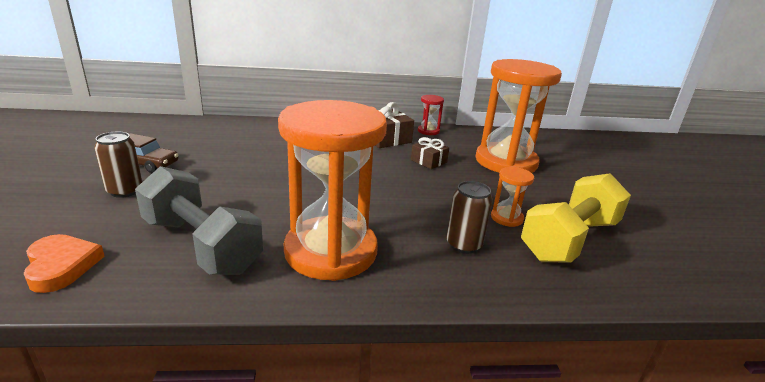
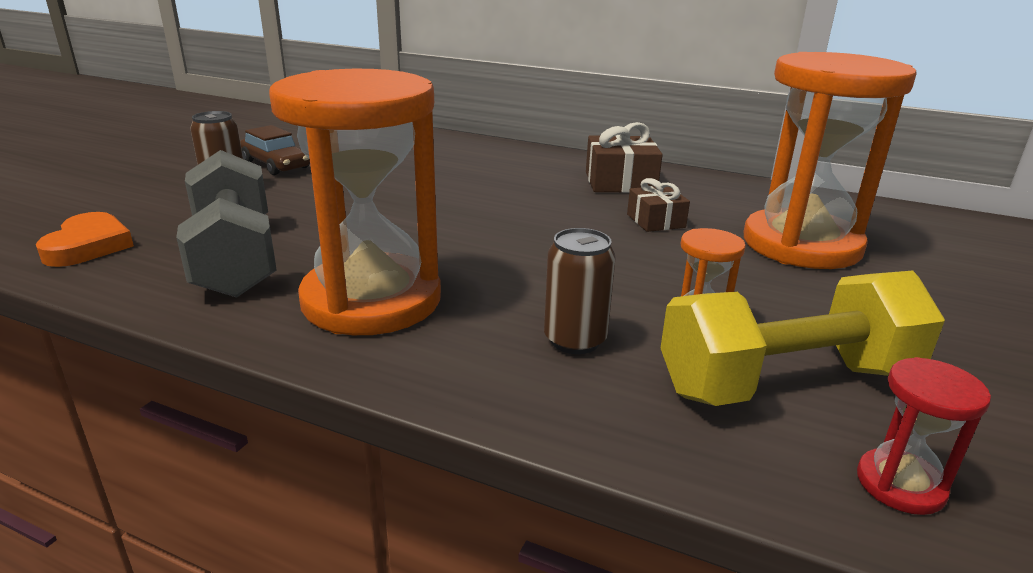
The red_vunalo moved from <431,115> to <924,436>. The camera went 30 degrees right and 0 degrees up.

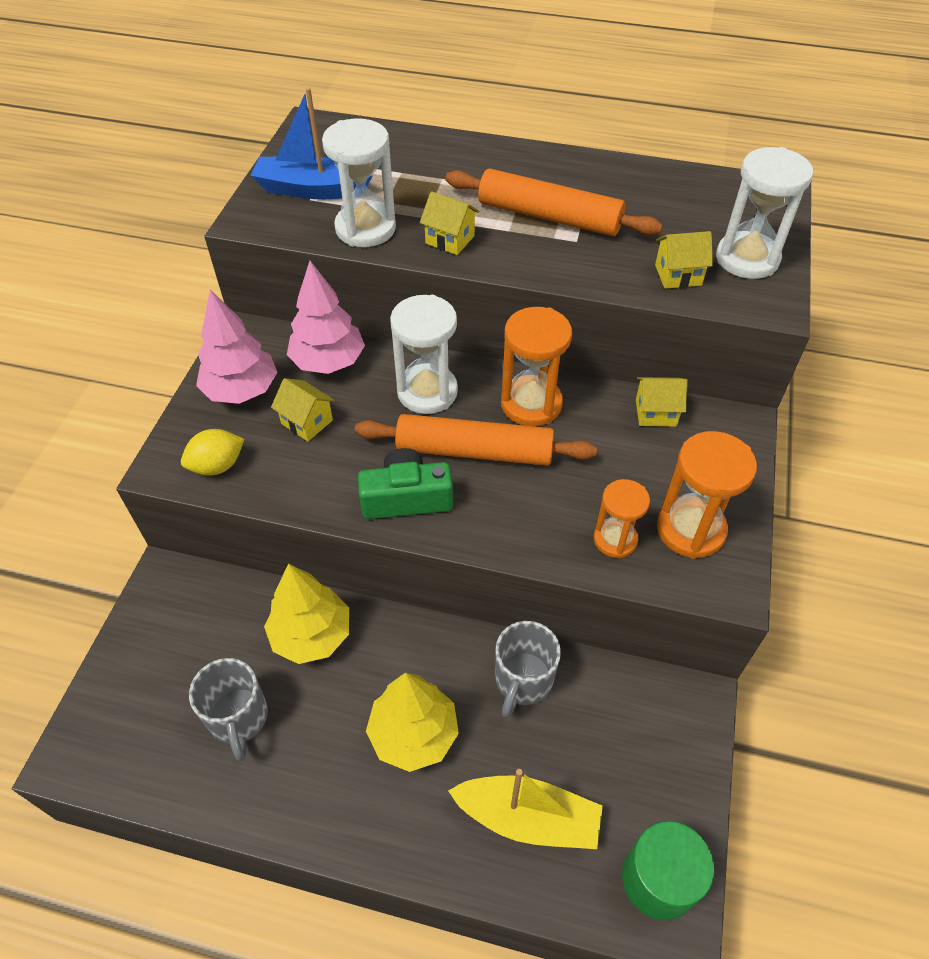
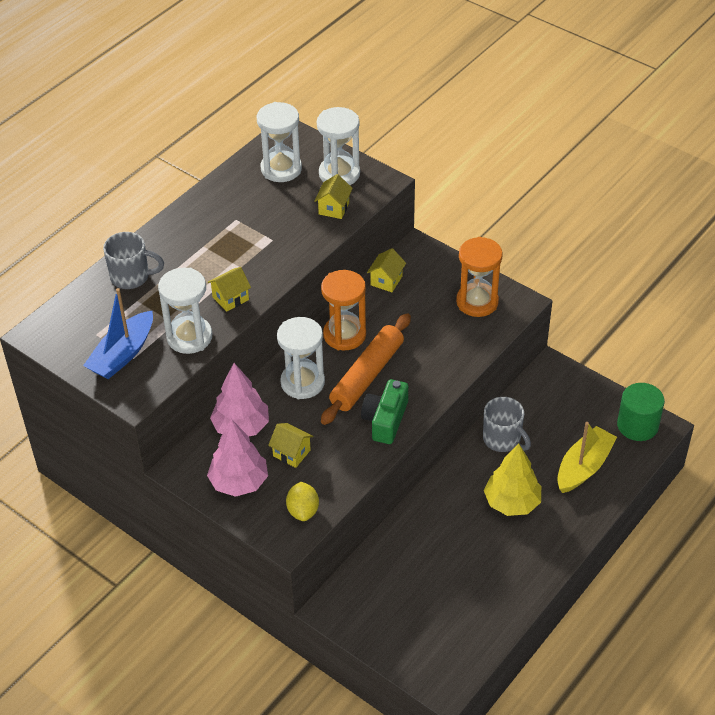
The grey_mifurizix moved from <228,709> to <133,260>. The white_vunalo at <279,142> appeared. The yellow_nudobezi at <303,410> turned 60 degrees clockwise. The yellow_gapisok at <306,614> disappeared. The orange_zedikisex at <553,202> disappeared. The orange_vunalo at <622,518> disappeared. The camera went 65 degrees left and 5 degrees down.

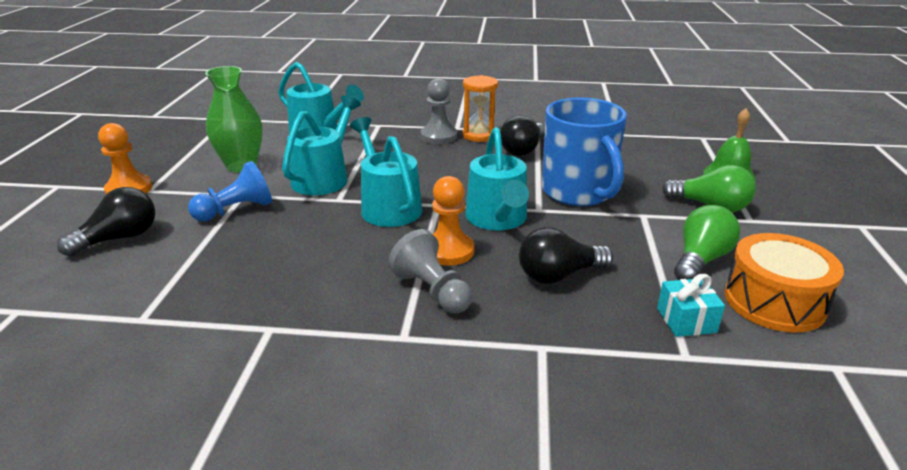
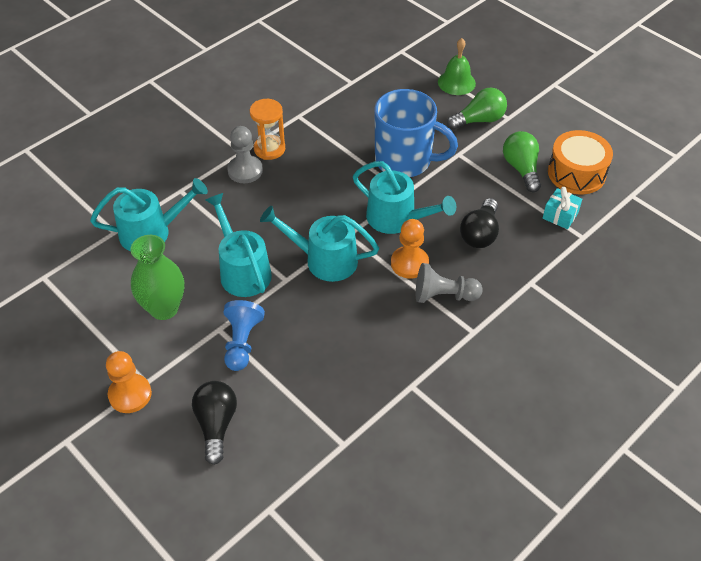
The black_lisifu at <522,135> disappeared. The camera went 50 degrees left and 20 degrees up.

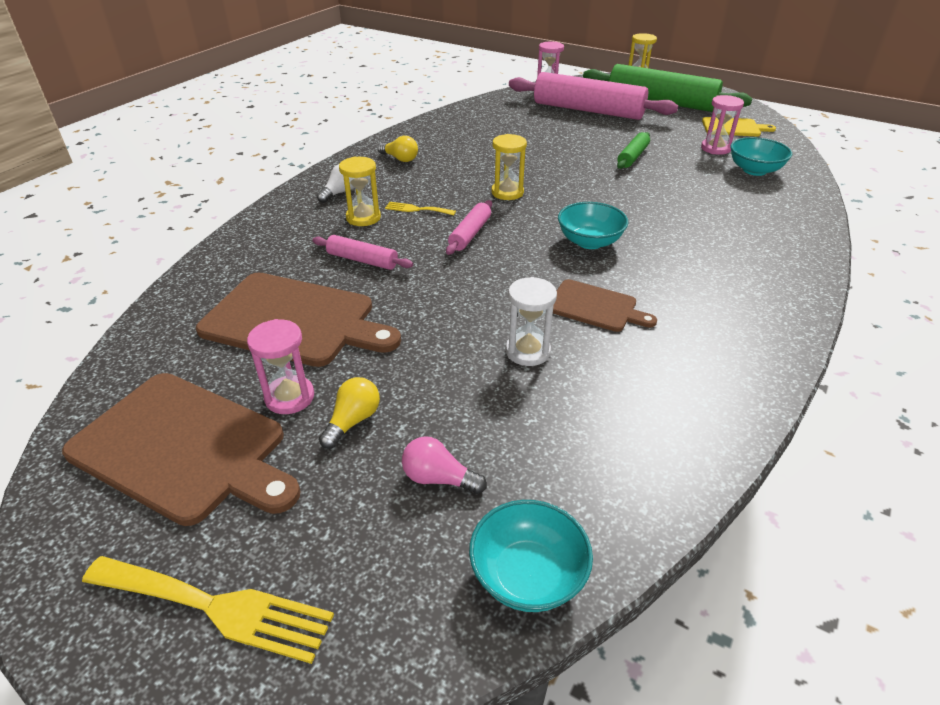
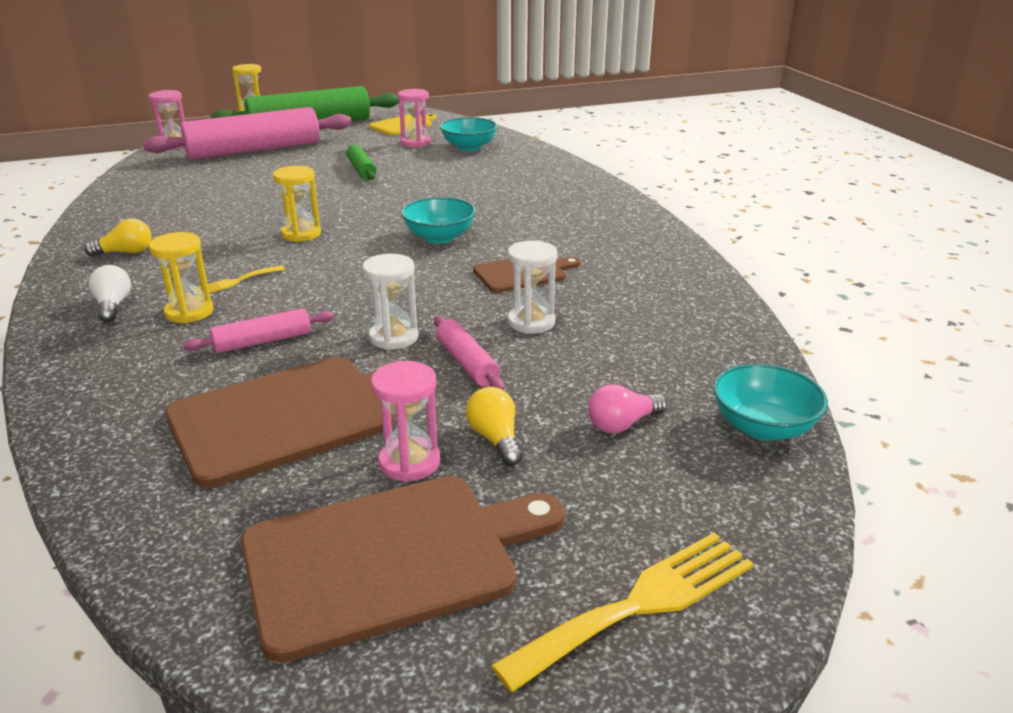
The white_vunalo at <390,302> appeared. The pink_zedikisex moved from <469,227> to <469,353>. The camera went 50 degrees left and 10 degrees down.

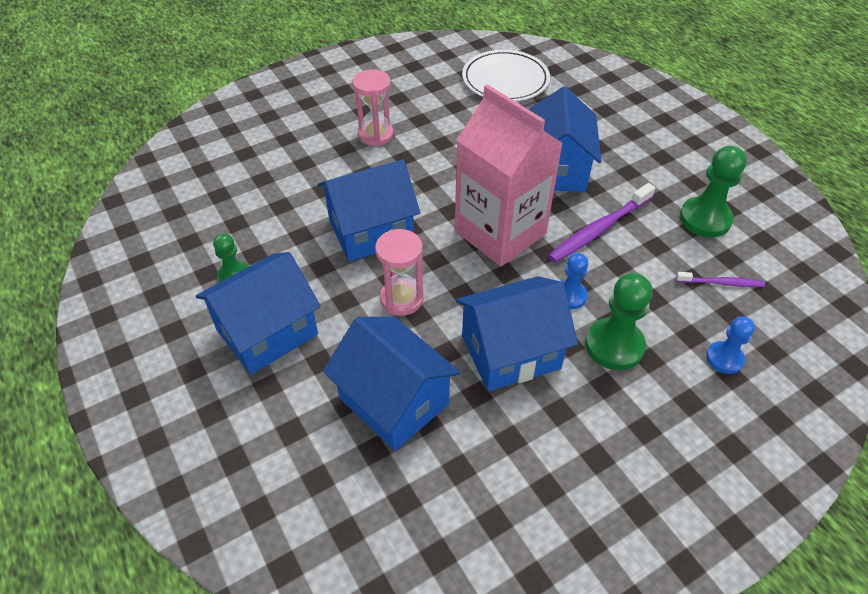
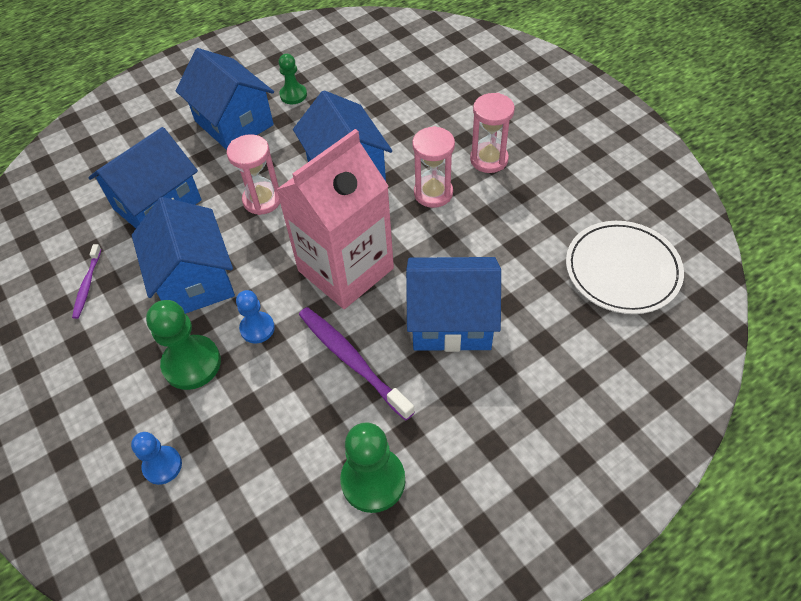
The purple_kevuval moved from <720,279> to <87,281>. The pink_vunalo at <433,167> appeared. The camera went 90 degrees right and 5 degrees up.

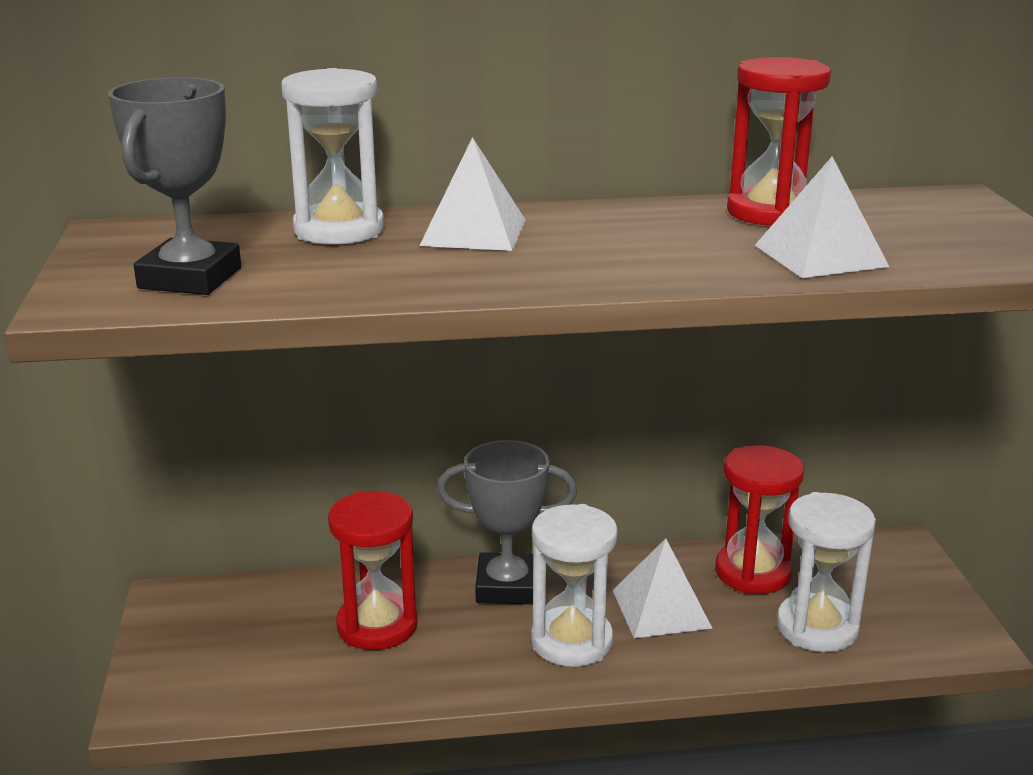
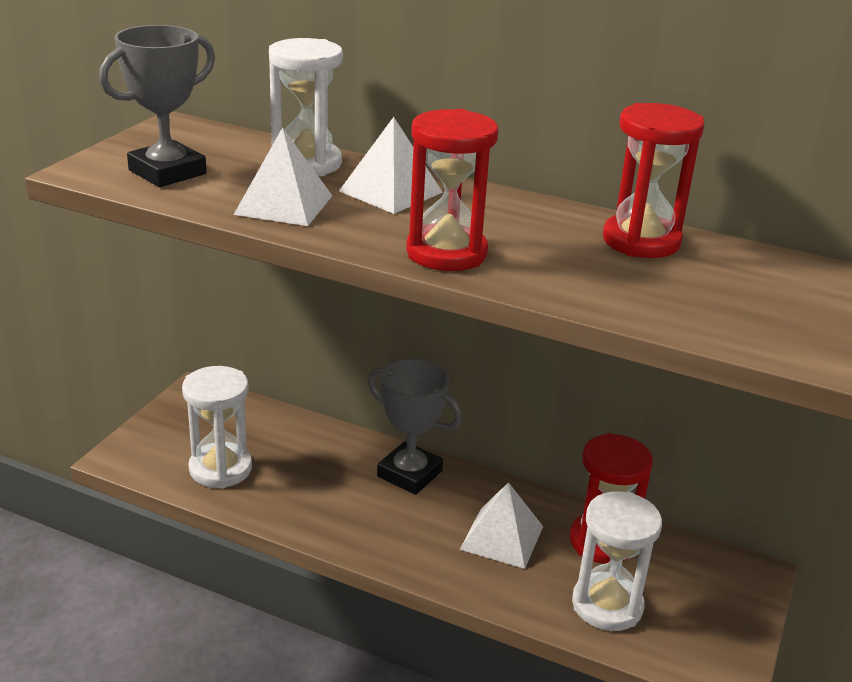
The white_vunalo moved from <574,585> to <217,427>. The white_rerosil moved from <822,217> to <283,176>. The red_vunalo moved from <373,570> to <452,190>. The camera went 30 degrees right and 5 degrees up.

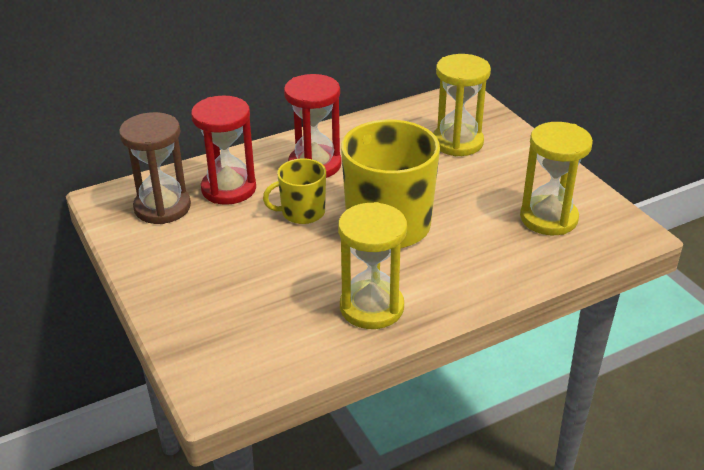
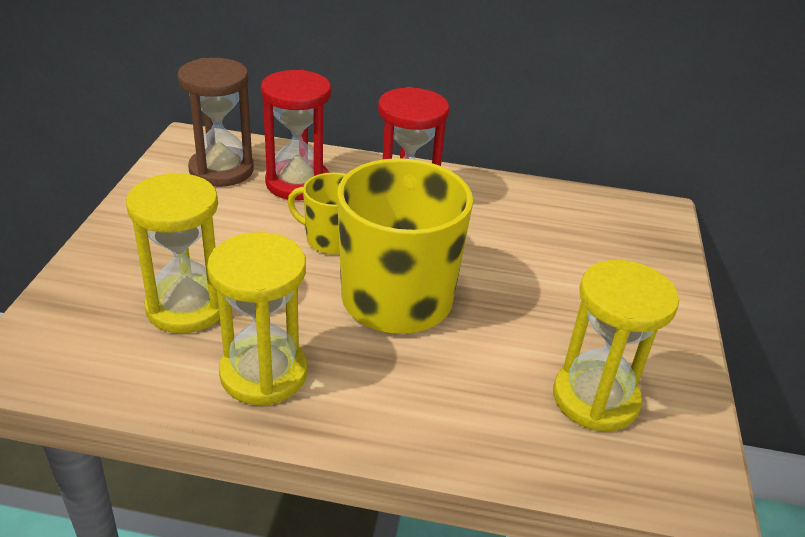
The yellow_vunalo moved from <462,105> to <173,253>. The camera went 35 degrees right and 0 degrees up.

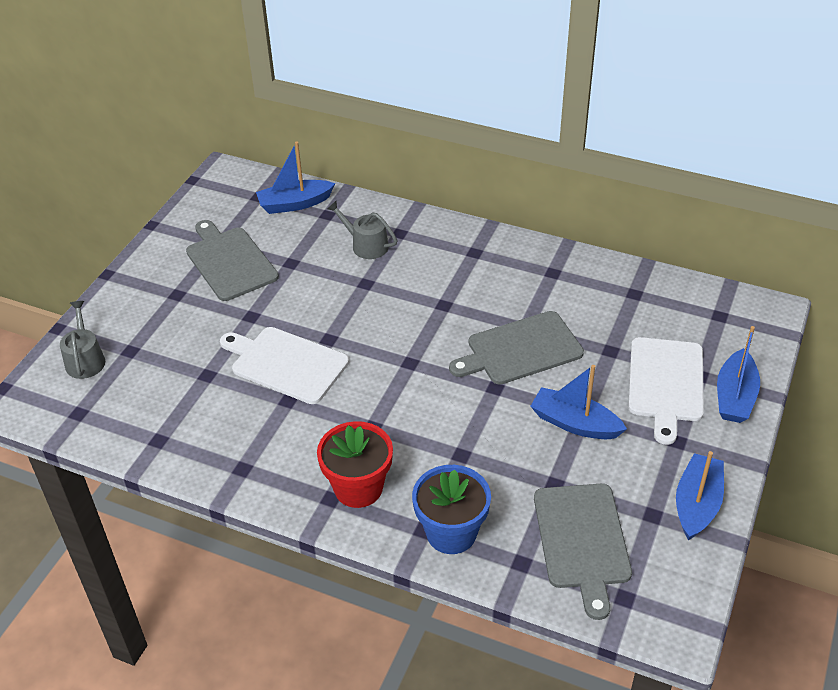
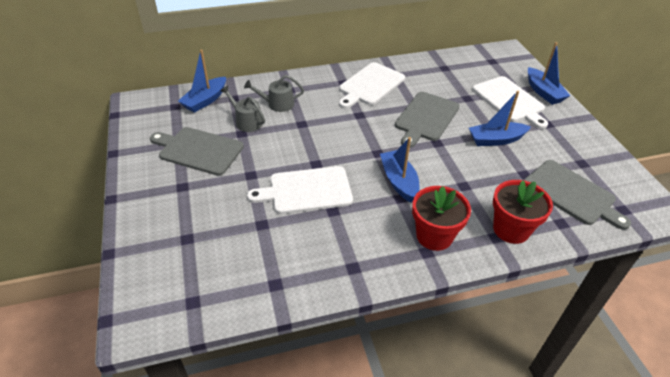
The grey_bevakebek moved from <82,340> to <242,109>. The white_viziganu at <372,85> appeared. The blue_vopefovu moved from <700,495> to <399,170>. The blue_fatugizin at <451,509> became the red_fatugizin at <523,212>. The camera went 40 degrees left and 0 degrees up.

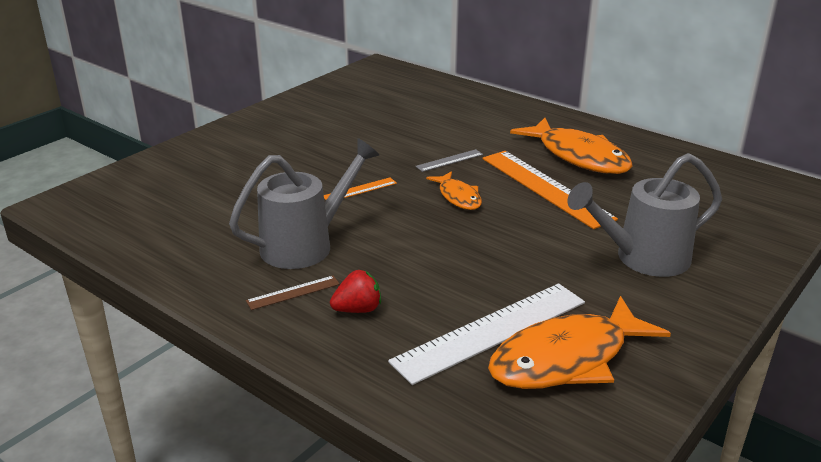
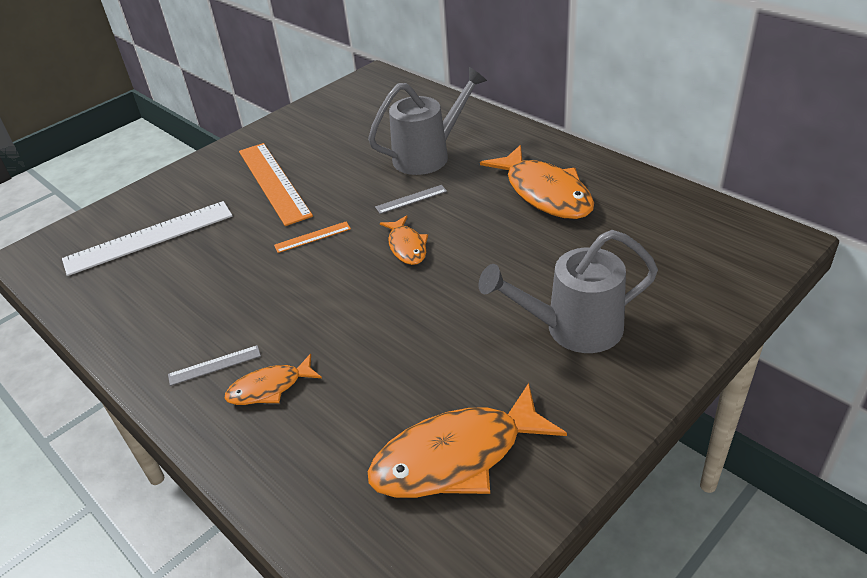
The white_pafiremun moved from <486,334> to <147,238>. The brown_pafiremun at <293,293> became the grey_pafiremun at <214,365>. The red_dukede at <355,291> was replaced by the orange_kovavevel at <273,379>. The orange_pafiremun moved from <550,190> to <276,184>. The grey_bevakebek moved from <304,203> to <427,121>. The camera went 10 degrees right and 10 degrees up.

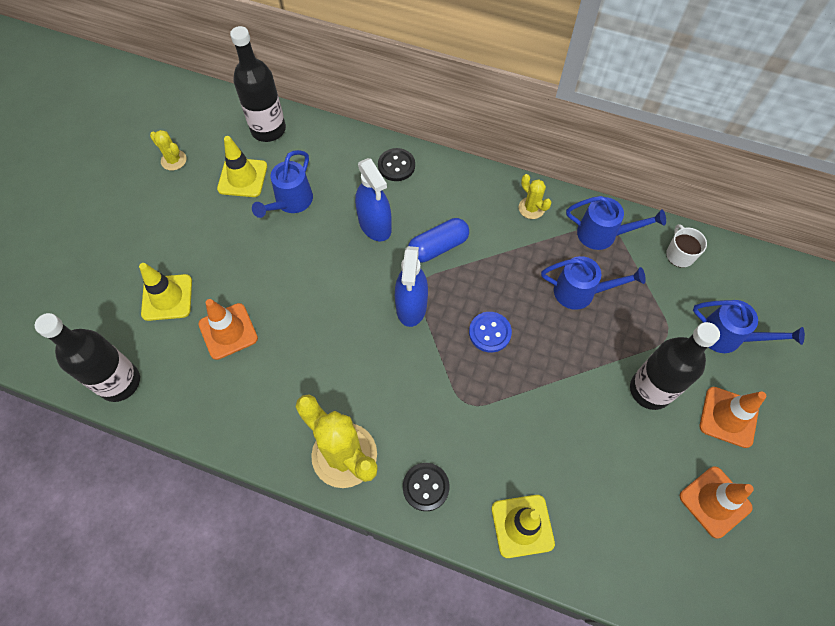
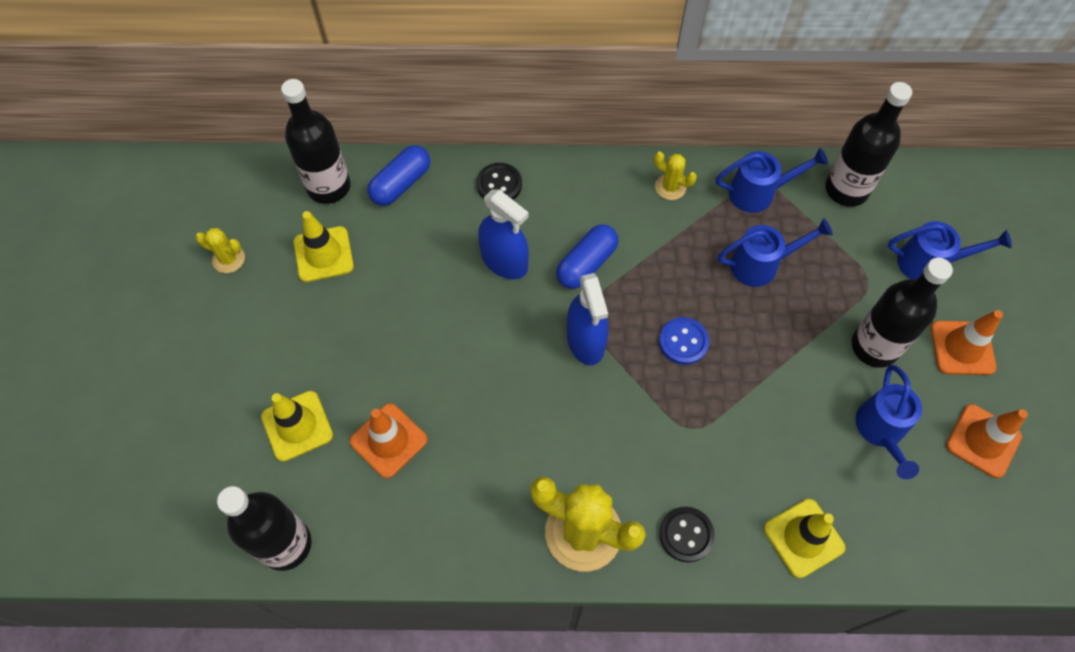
The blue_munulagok at <398,175> appeared. The white_mifurizix at <686,246> was replaced by the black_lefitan at <868,144>. The blue_bevakebek moved from <282,184> to <889,422>. The camera went 20 degrees left and 0 degrees up.

